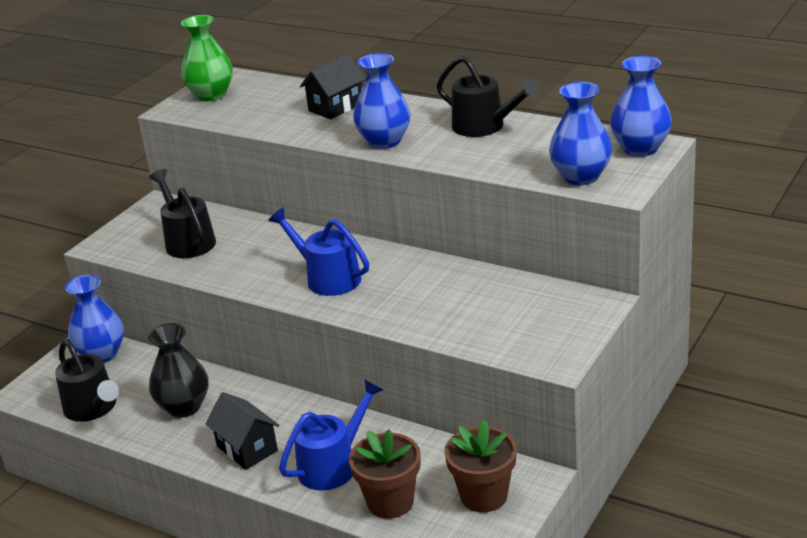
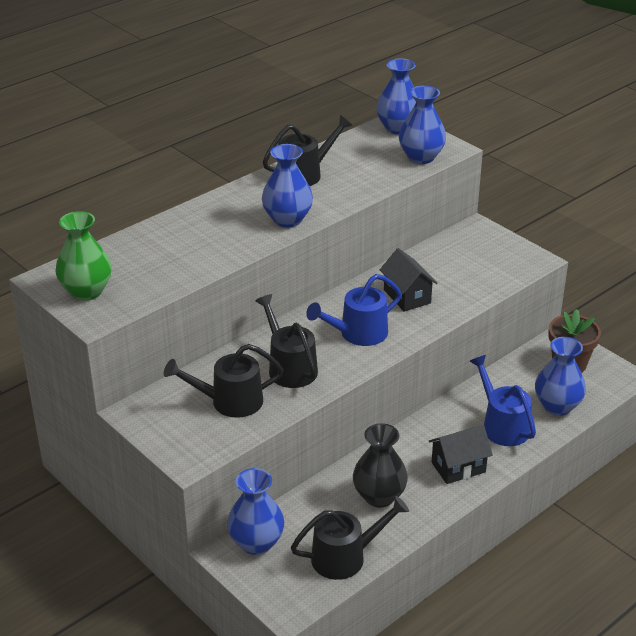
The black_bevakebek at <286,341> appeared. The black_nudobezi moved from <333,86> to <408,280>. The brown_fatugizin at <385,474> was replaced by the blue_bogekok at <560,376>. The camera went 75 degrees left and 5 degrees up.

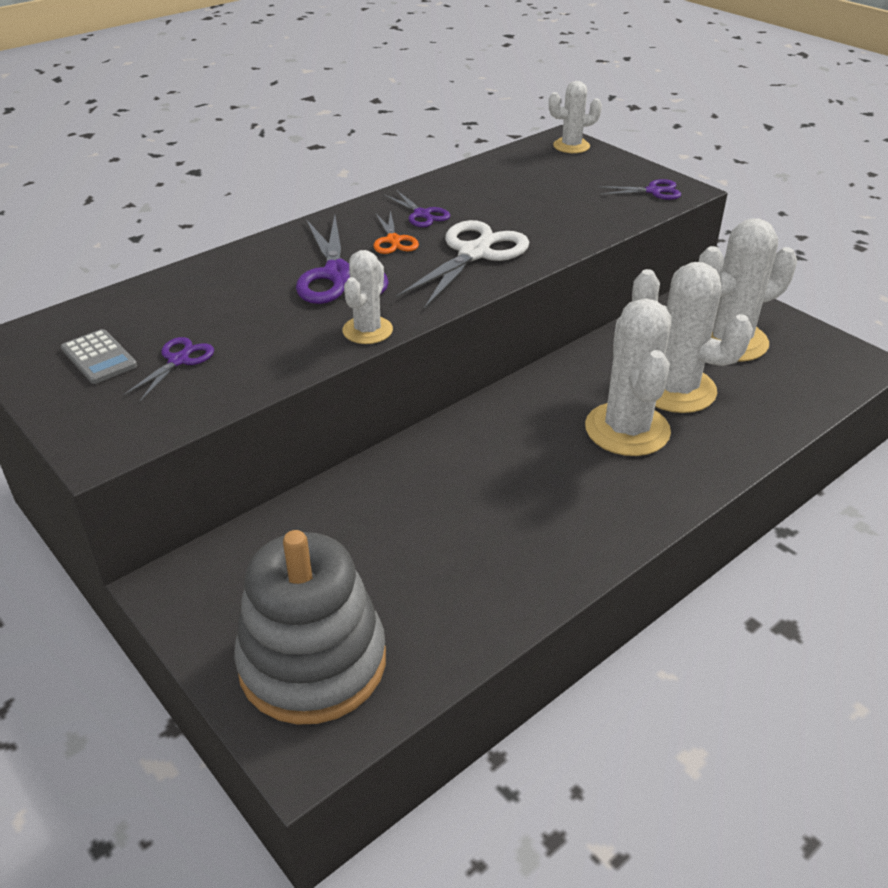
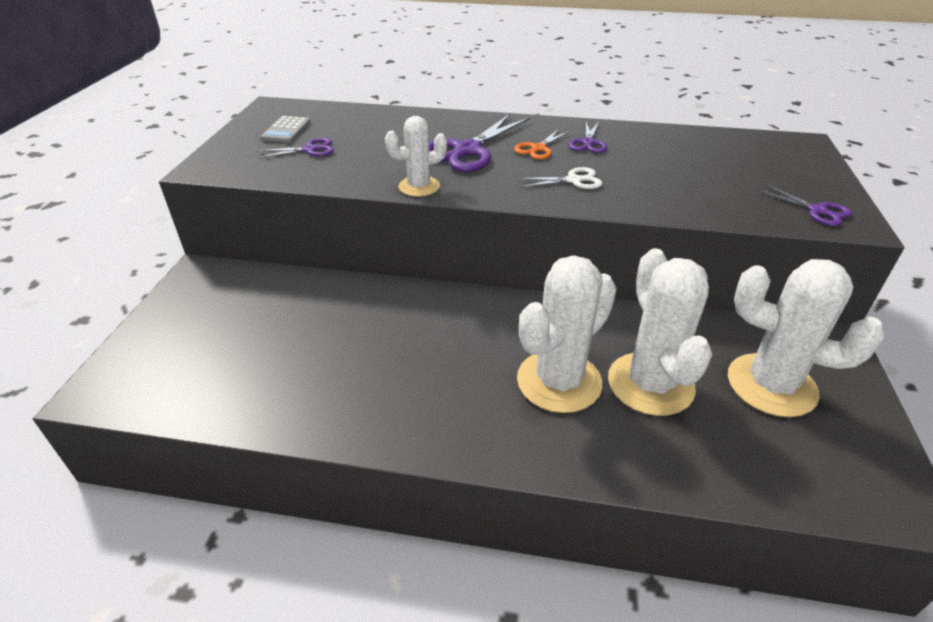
The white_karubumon at <462,264> changed to 0.53 times the size. The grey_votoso at <310,627> disappeared. The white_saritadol at <575,117> disappeared. The camera went 50 degrees right and 0 degrees up.

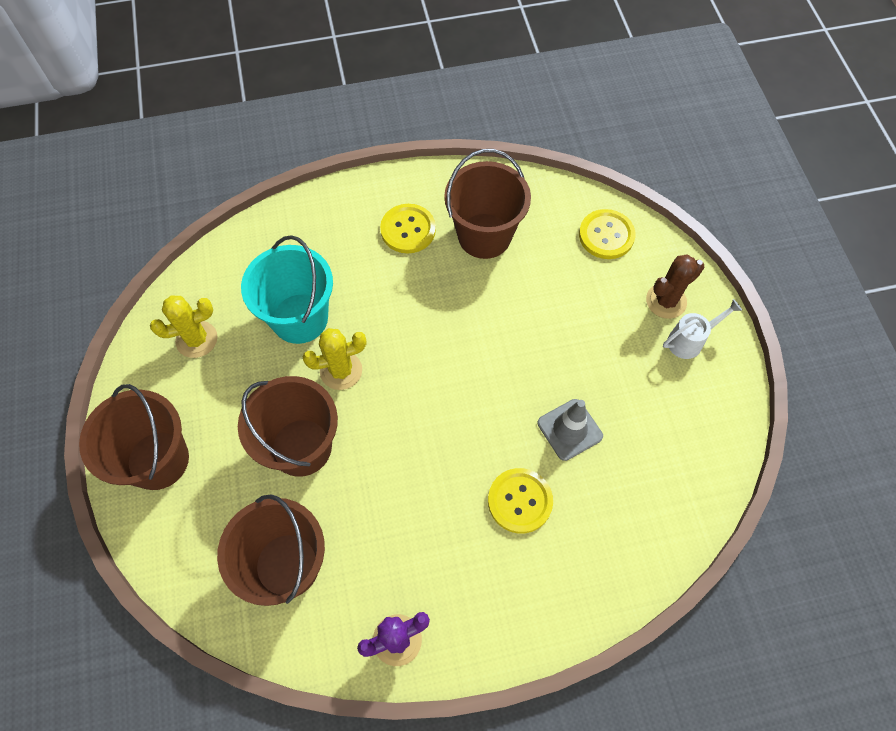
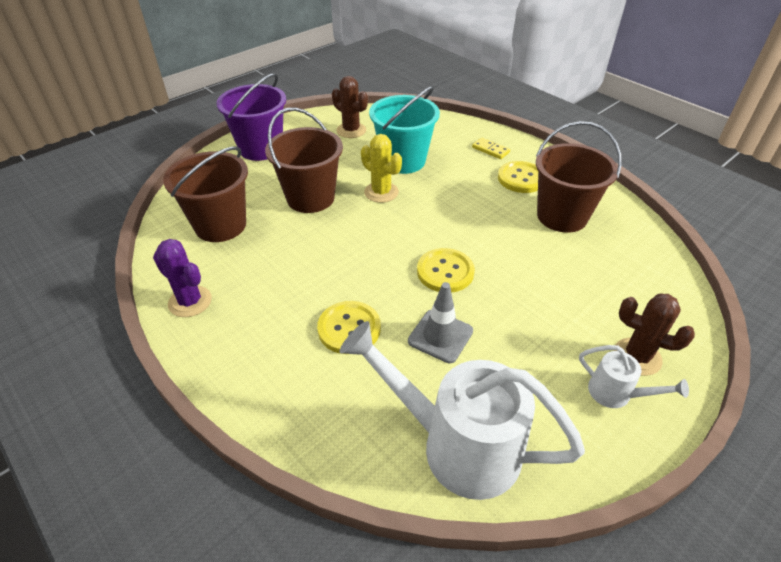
The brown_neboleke at <134,437> became the purple_neboleke at <251,117>. The yellow_saritadol at <183,326> became the brown_saritadol at <350,107>. The white_bevakebek at <462,410> appeared. The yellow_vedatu moved from <607,234> to <446,270>. The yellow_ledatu at <491,148> appeared. The camera went 60 degrees right and 20 degrees down.

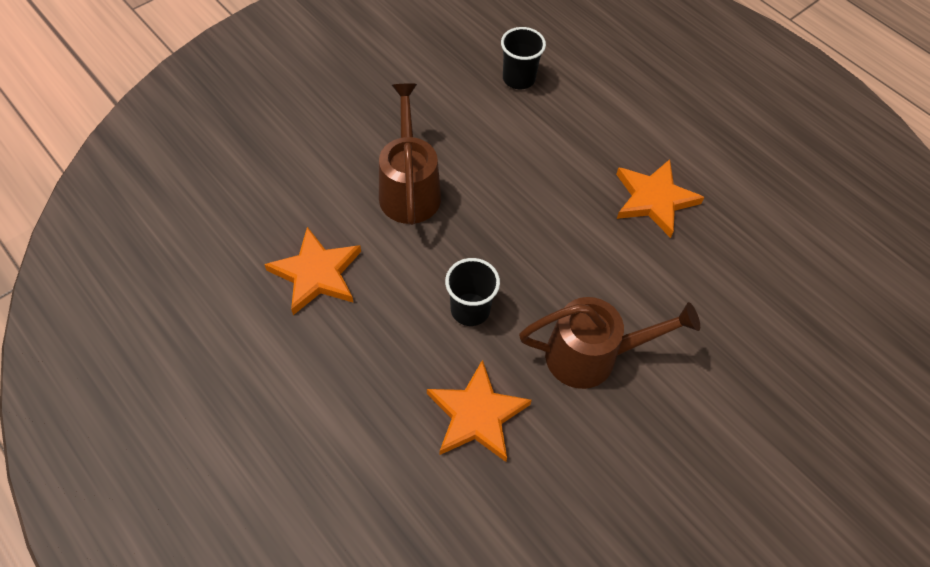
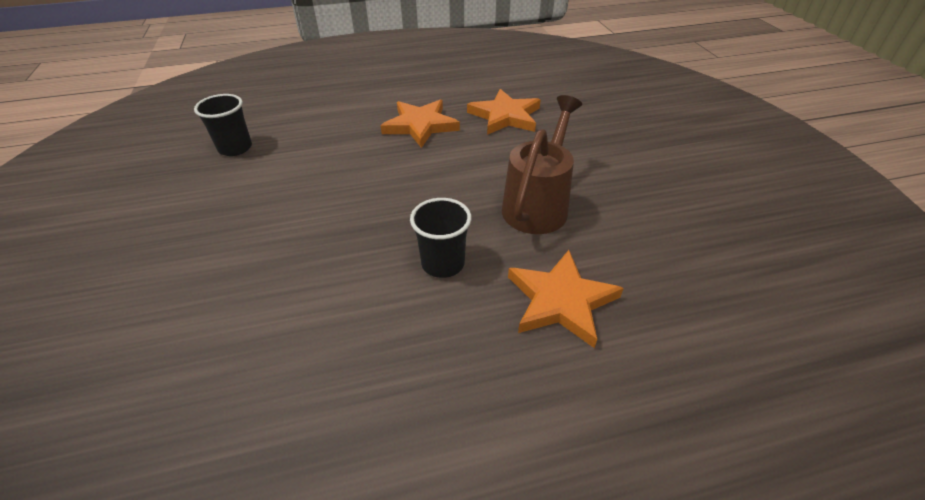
The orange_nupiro moved from <312,271> to <504,112>. The brown_bevakebek at <410,154> disappeared. The camera went 60 degrees left and 15 degrees down.

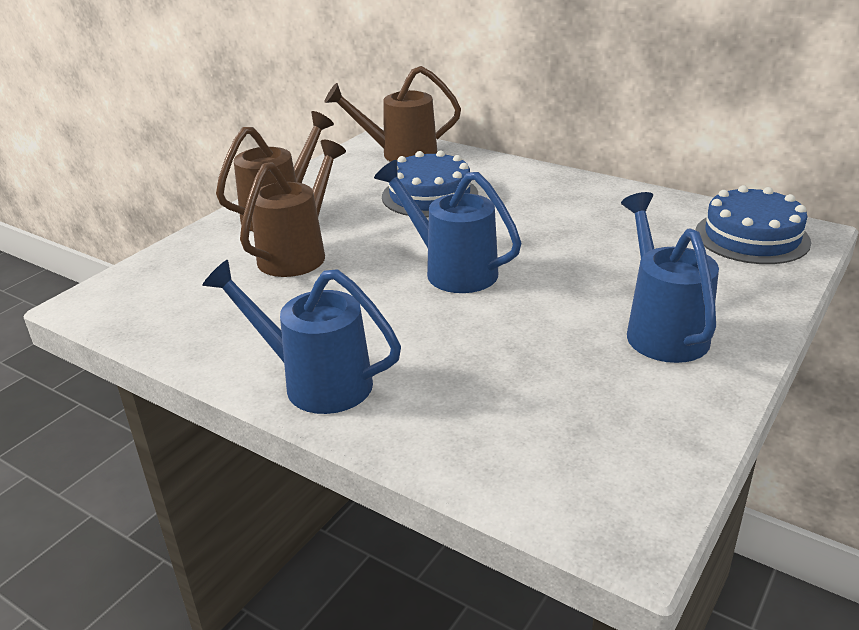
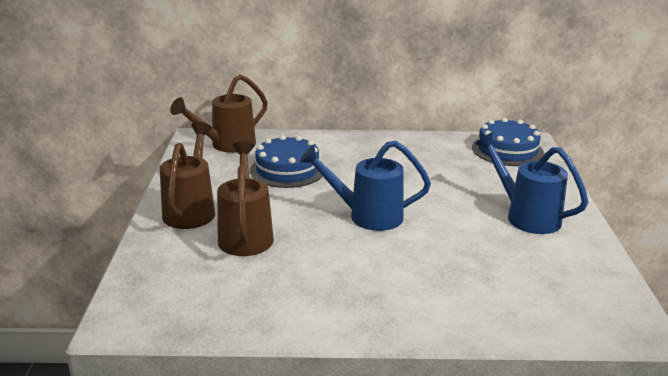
The blue_bevakebek at <301,337> disappeared. The camera went 35 degrees left and 5 degrees down.

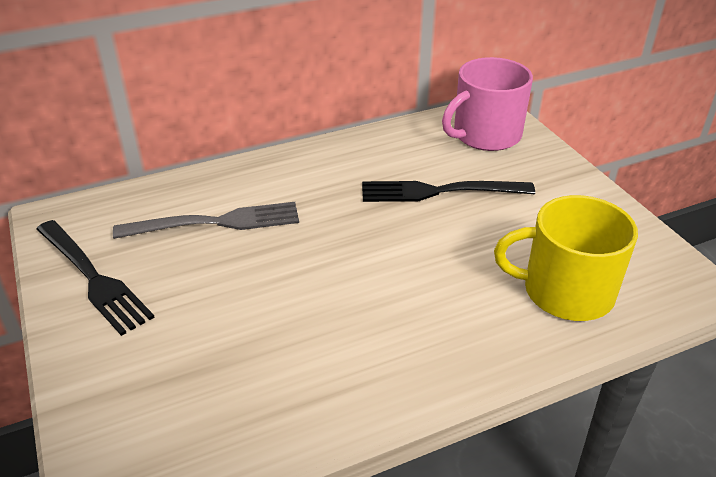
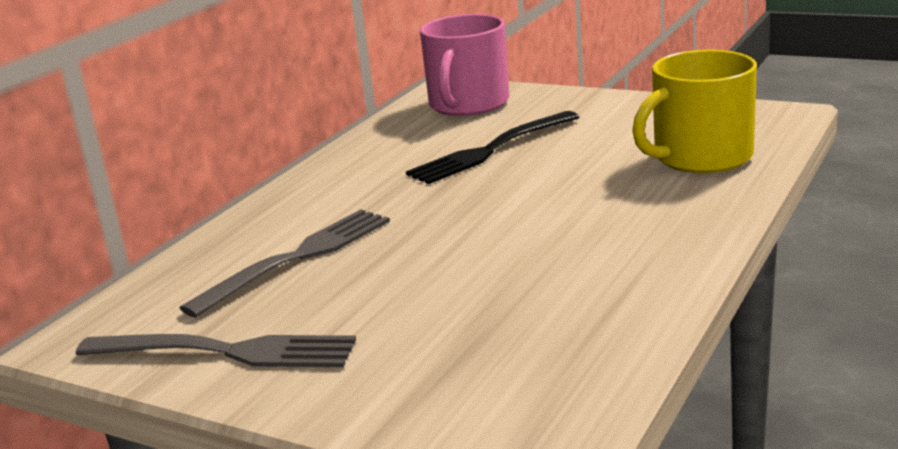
The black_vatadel at <95,278> became the grey_vatadel at <216,350>. The camera went 35 degrees left and 15 degrees down.

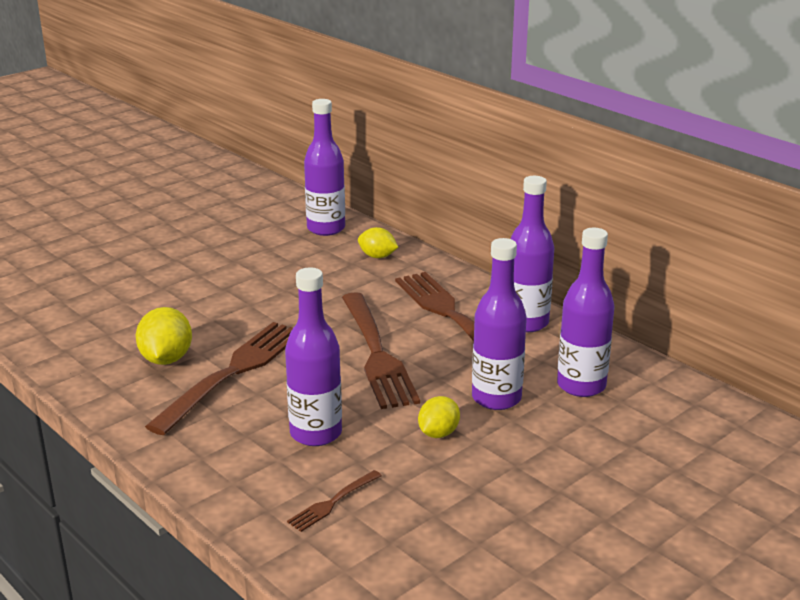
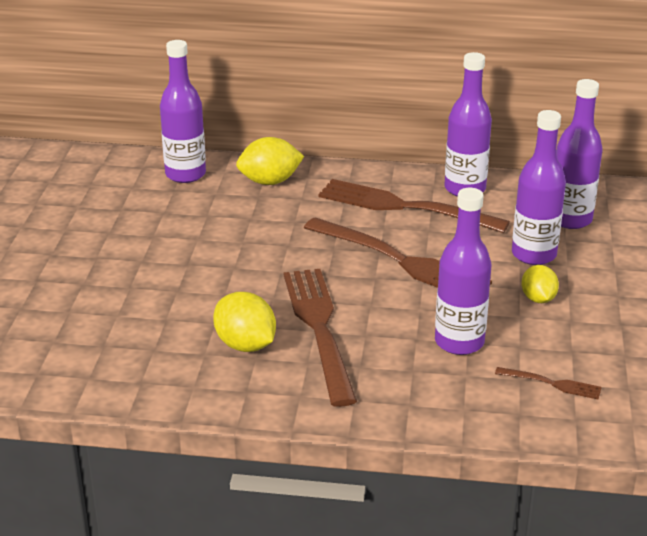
The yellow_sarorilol at <378,242> changed to 1.51 times the size. The brown_vatadel at <334,501> turned 75 degrees counterclockwise. The camera went 40 degrees left and 5 degrees up.

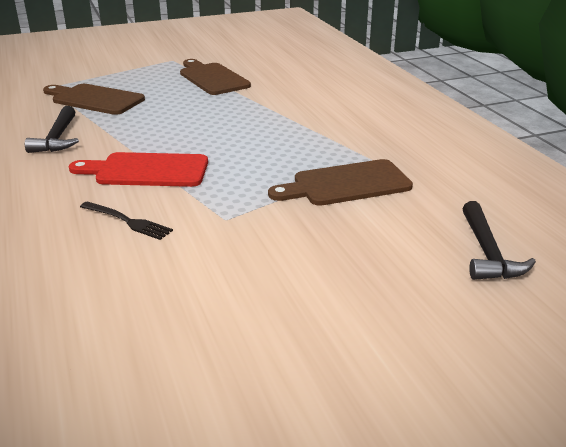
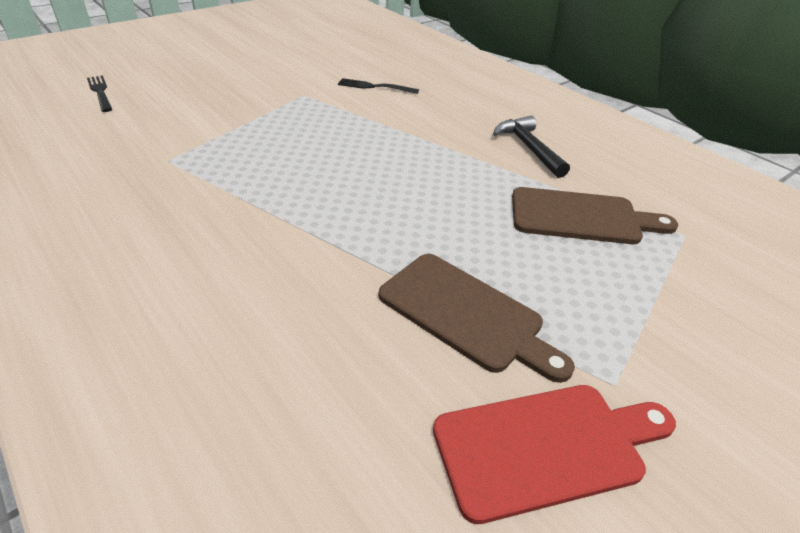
The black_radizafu at <499,240> was replaced by the black_vatadel at <99,94>. The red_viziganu moved from <138,169> to <554,454>. The brown_viziganu at <340,182> disappeared. The camera went 160 degrees right and 10 degrees up.

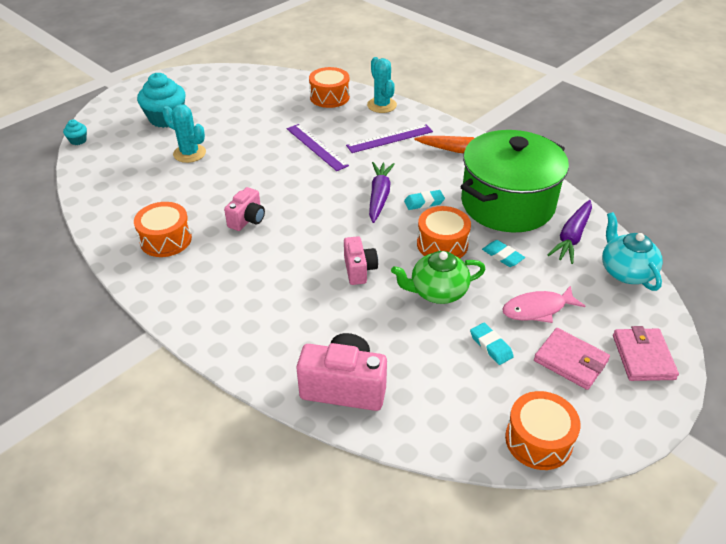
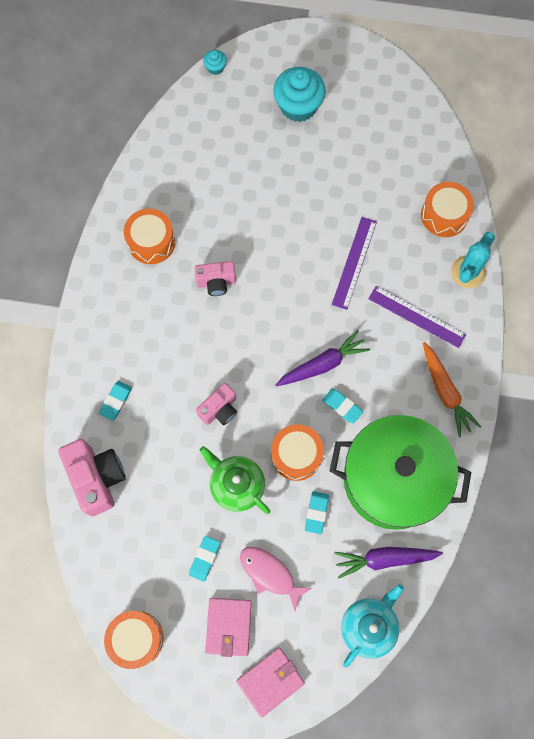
The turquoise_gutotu at <115,401> appeared. The turquoise_saritadol at <184,133> disappeared. The camera went 55 degrees right and 30 degrees up.

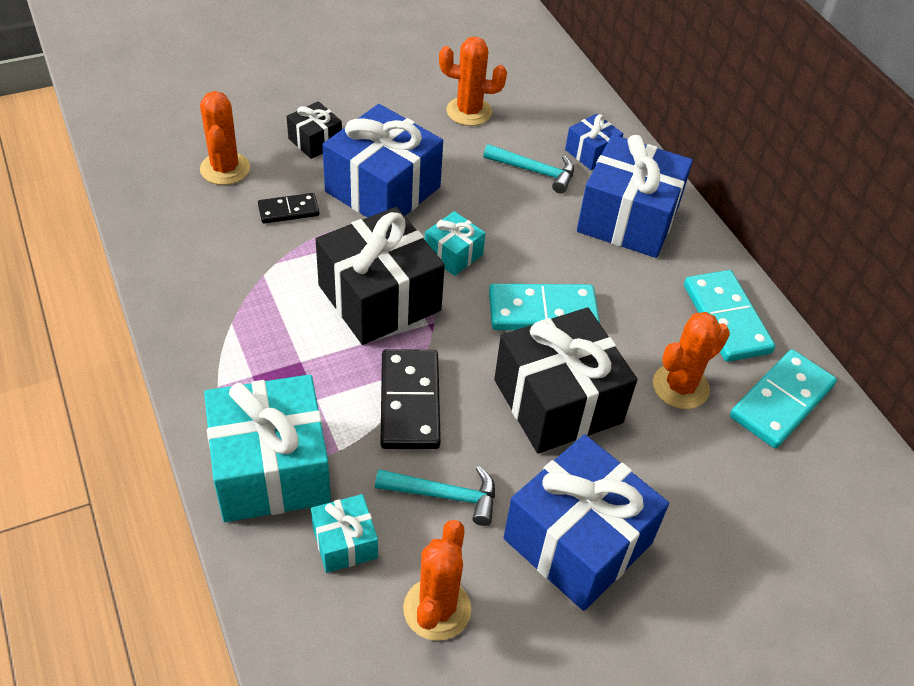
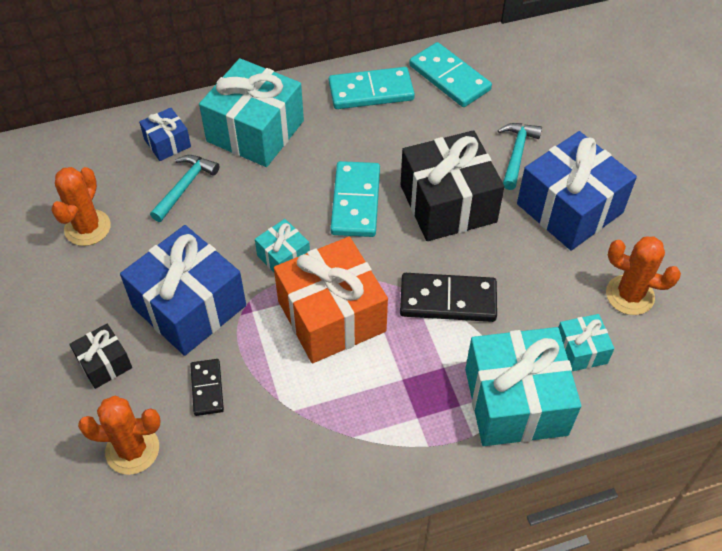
The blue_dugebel at <635,196> became the turquoise_dugebel at <251,112>. The black_dugebel at <380,276> became the orange_dugebel at <331,300>. The turquoise_radizafu moved from <435,496> to <520,156>. The orange_saritadol at <691,360> disappeared. The camera went 80 degrees left and 5 degrees up.

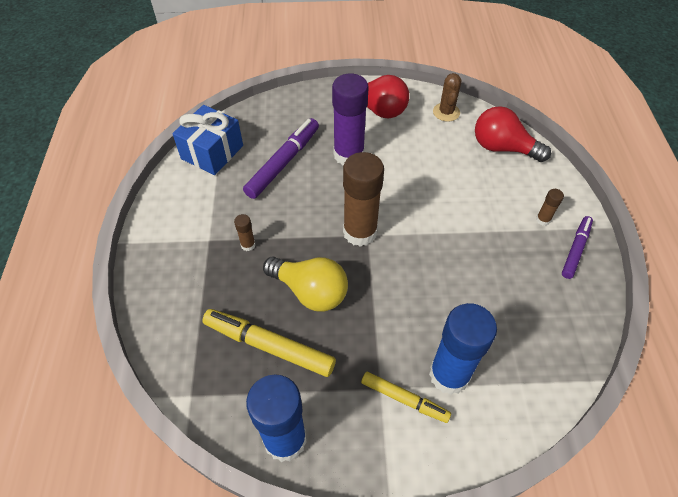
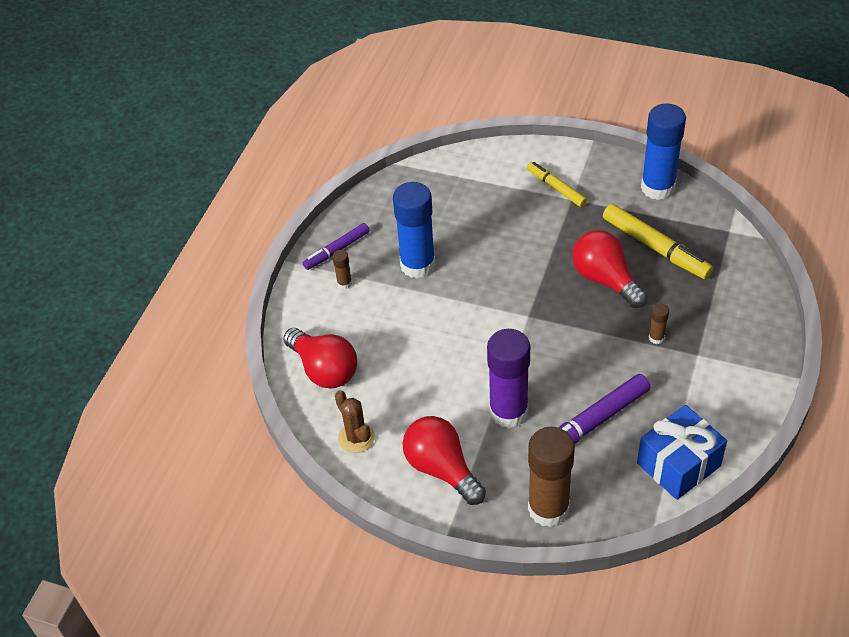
The brown_saritadol at <447,97> turned 60 degrees counterclockwise. The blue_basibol moved from <463,349> to <414,230>. The brown_basibol moved from <363,199> to <551,477>. The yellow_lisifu at <305,284> became the red_lisifu at <610,269>. The camera went 155 degrees left and 5 degrees down.

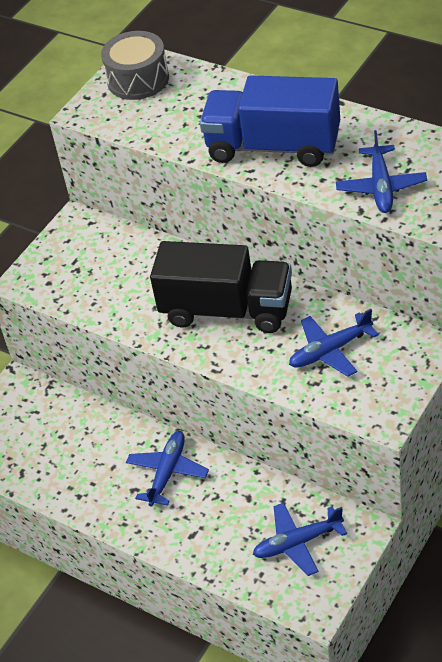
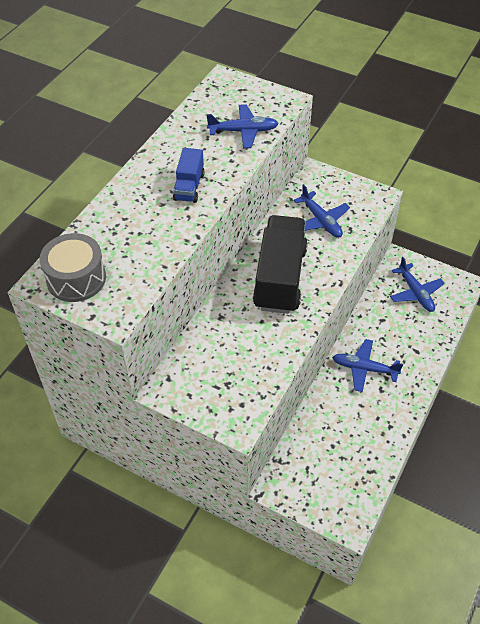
The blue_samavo at <270,121> changed to 0.50 times the size. The camera went 100 degrees left and 5 degrees up.

